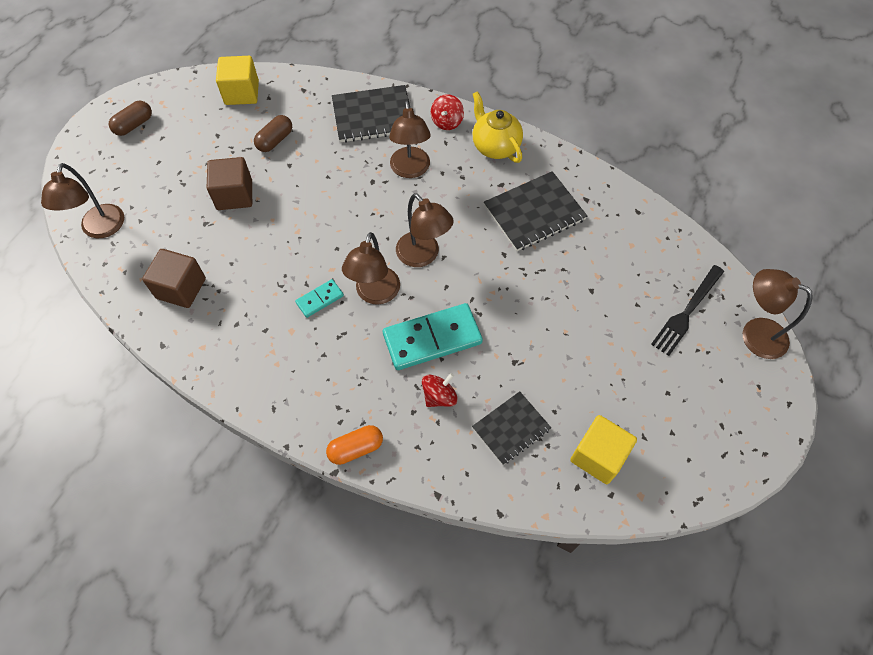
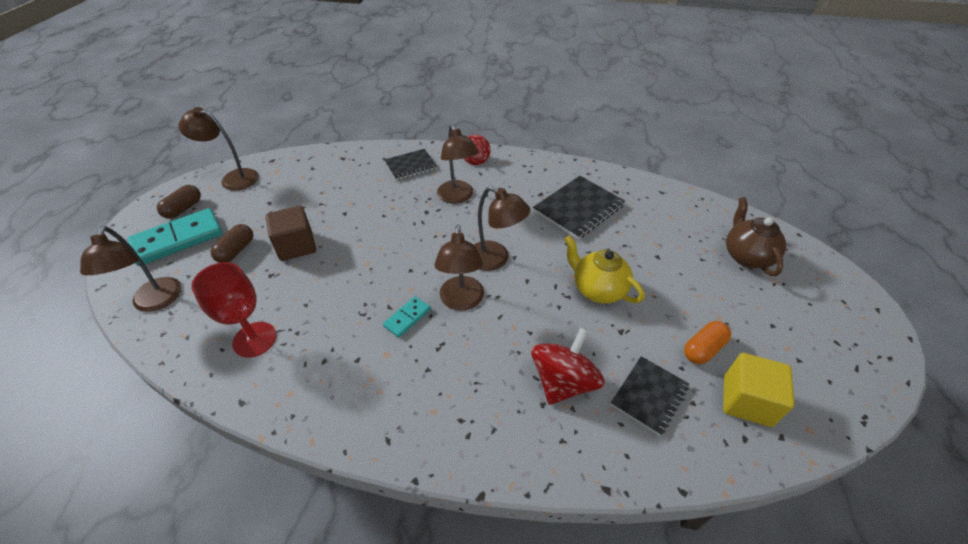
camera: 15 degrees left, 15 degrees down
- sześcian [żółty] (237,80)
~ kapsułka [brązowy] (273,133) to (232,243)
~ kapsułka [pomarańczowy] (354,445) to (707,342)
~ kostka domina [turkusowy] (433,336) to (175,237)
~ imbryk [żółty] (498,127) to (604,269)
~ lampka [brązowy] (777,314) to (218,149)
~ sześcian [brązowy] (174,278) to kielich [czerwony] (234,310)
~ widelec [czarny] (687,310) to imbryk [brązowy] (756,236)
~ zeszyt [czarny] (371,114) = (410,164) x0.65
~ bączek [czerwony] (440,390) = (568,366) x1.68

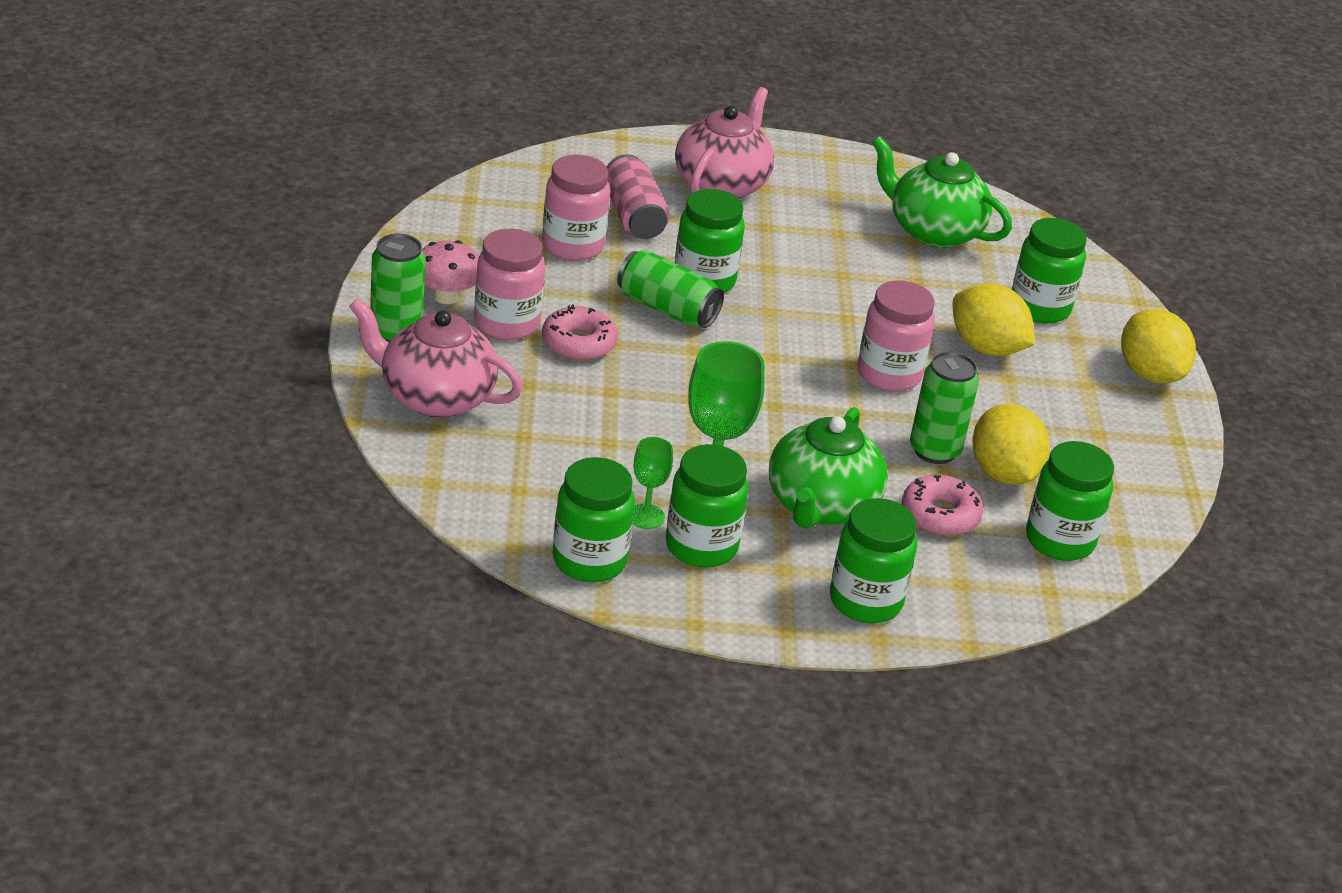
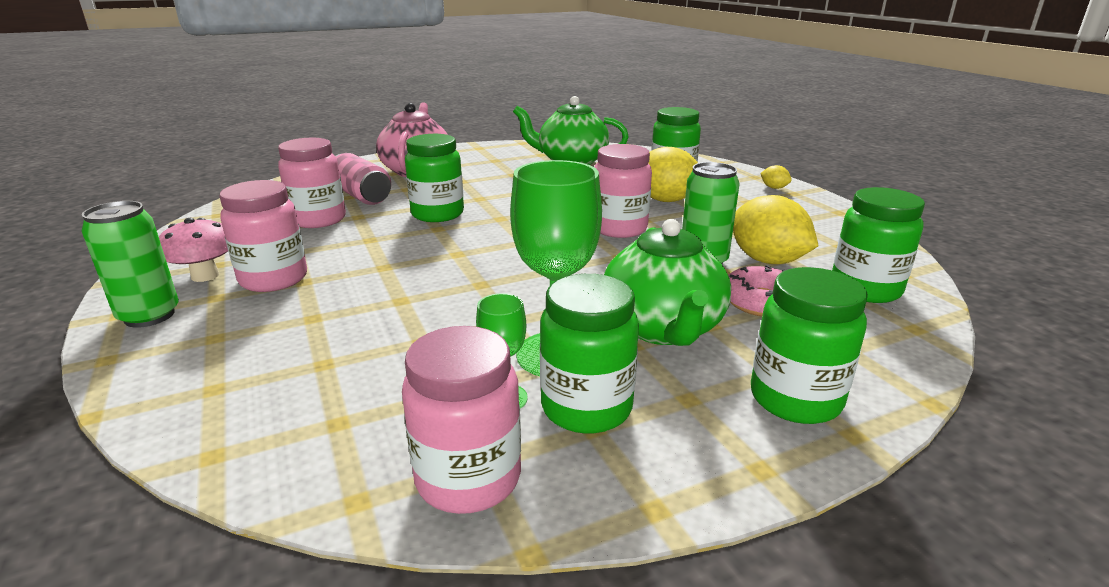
camera: 20 degrees left, 10 degrees down
- imbryk [różowy] (436,358)
- donut [różowy] (580,332)
- puszka [zielony] (670,289)
~ słoik [zielony] (594,519) to słoik [różowy] (461,420)
~ cytryna [żółty] (1158,346) = (776,177) x0.45

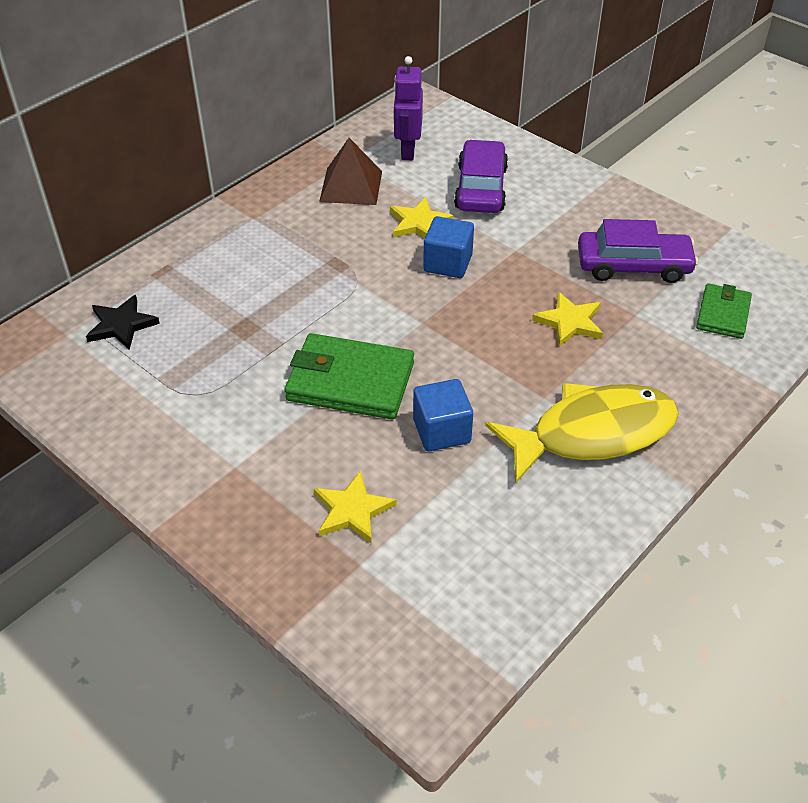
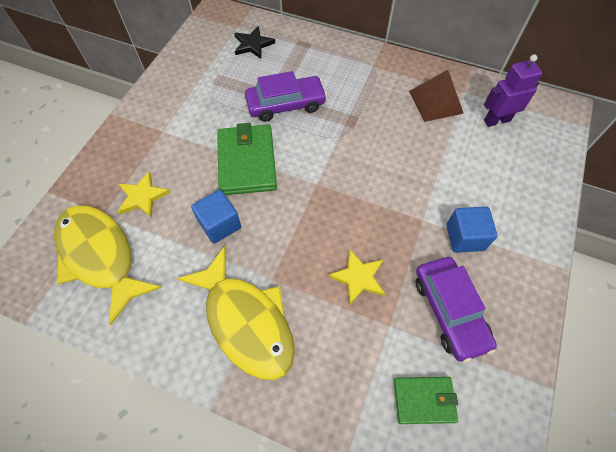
camera: 70 degrees right, 15 degrees up
- gwiazda [żółty] (421,217)
+ ryba [żółty] (108,265)
~ sześcian [niebieski] (448,247) to (472,229)
~ samochód [fioletowy] (481,176) to (286,96)

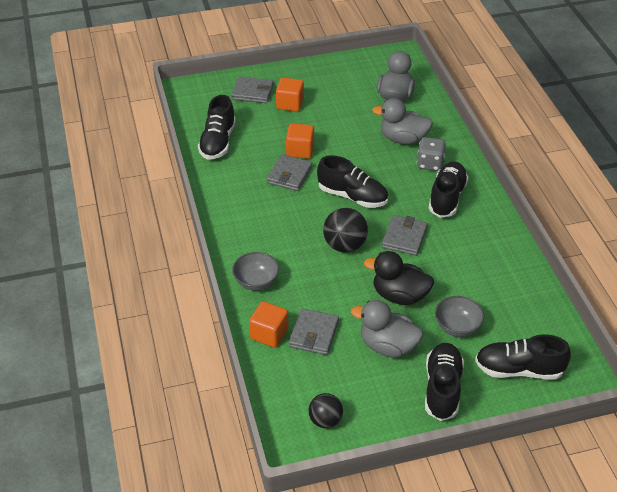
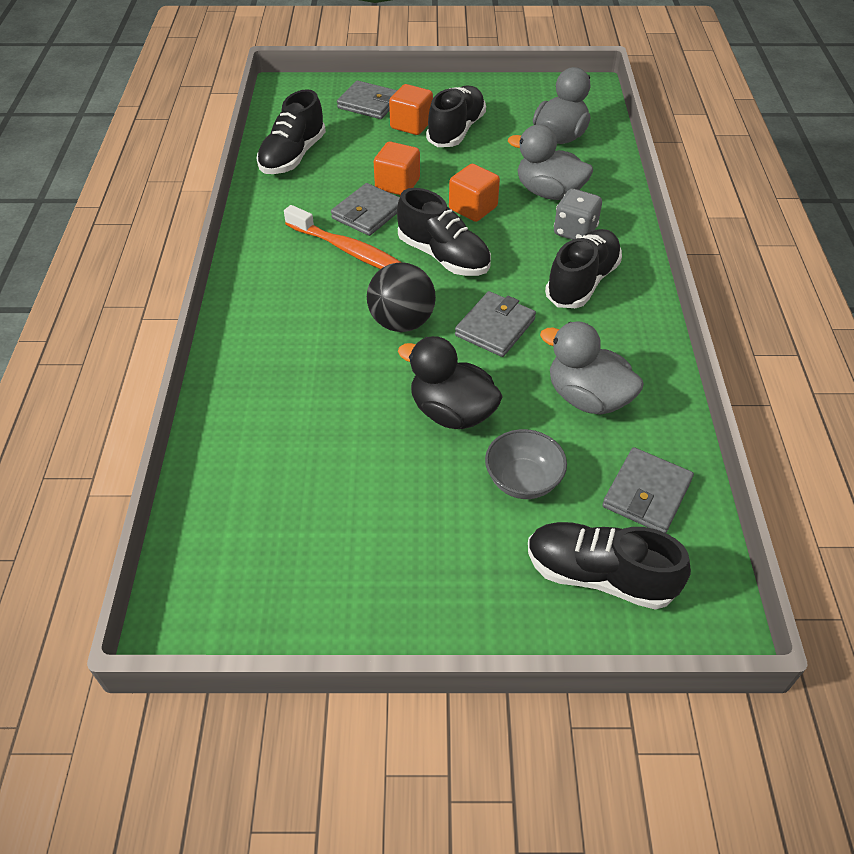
camera: 15 degrees right, 5 degrees up
- miska [szary] (255,271)
- piłka [czarny] (326,410)
+ szczoteczka do zębów [pomarańczowy] (342,237)
~ sześcian [pomarańczowy] (269,324) to (474,193)
~ portfel [szary] (314,331) to (648,490)
~ kaczka [szary] (387,328) to (592,368)
~ but [czarny] (444,382) to (456,116)

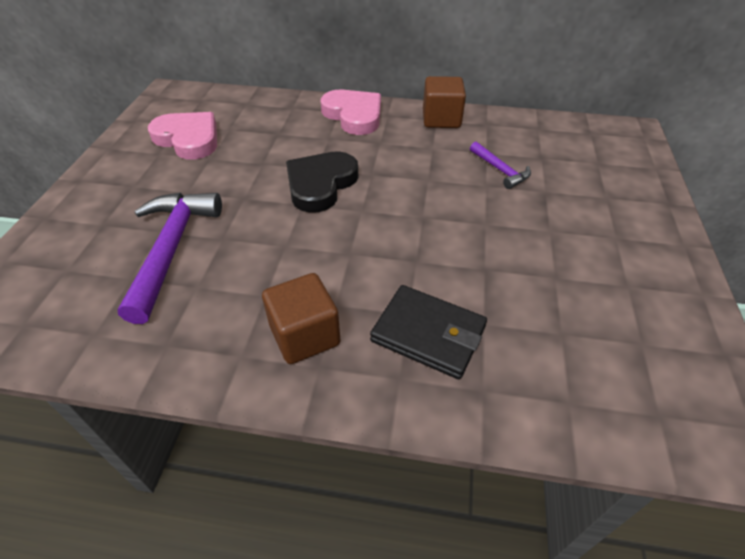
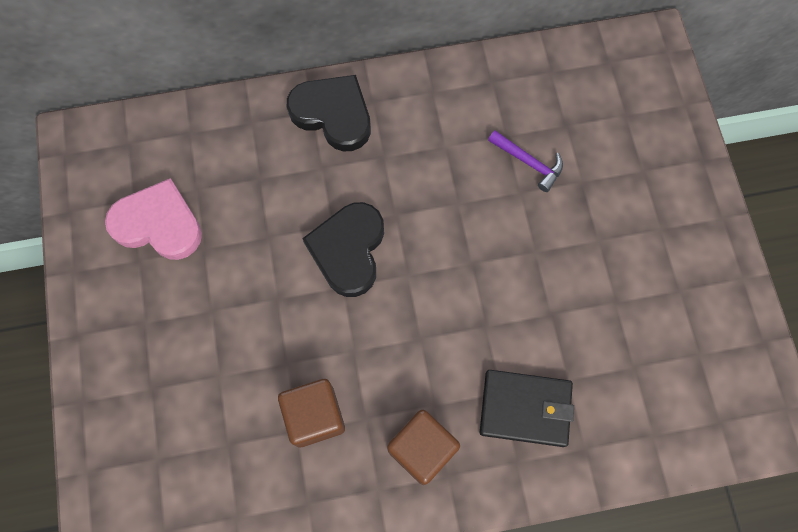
camera: 20 degrees left, 25 degrees up
- młotek [fioletowy] (170,258)
~ sześcian [brązowy] (444,102) to (311,413)
~ serce [różowy] (351,112) to serce [czarny] (329,113)

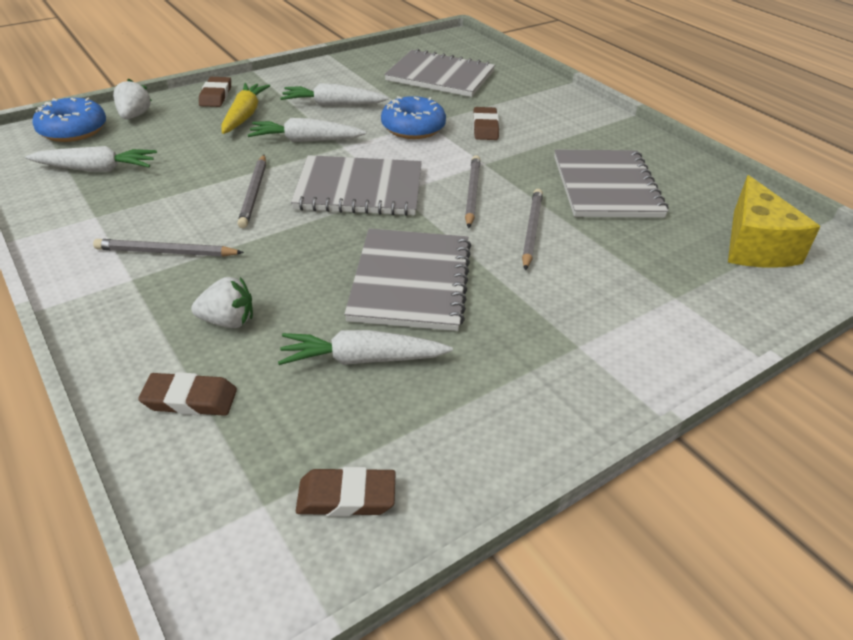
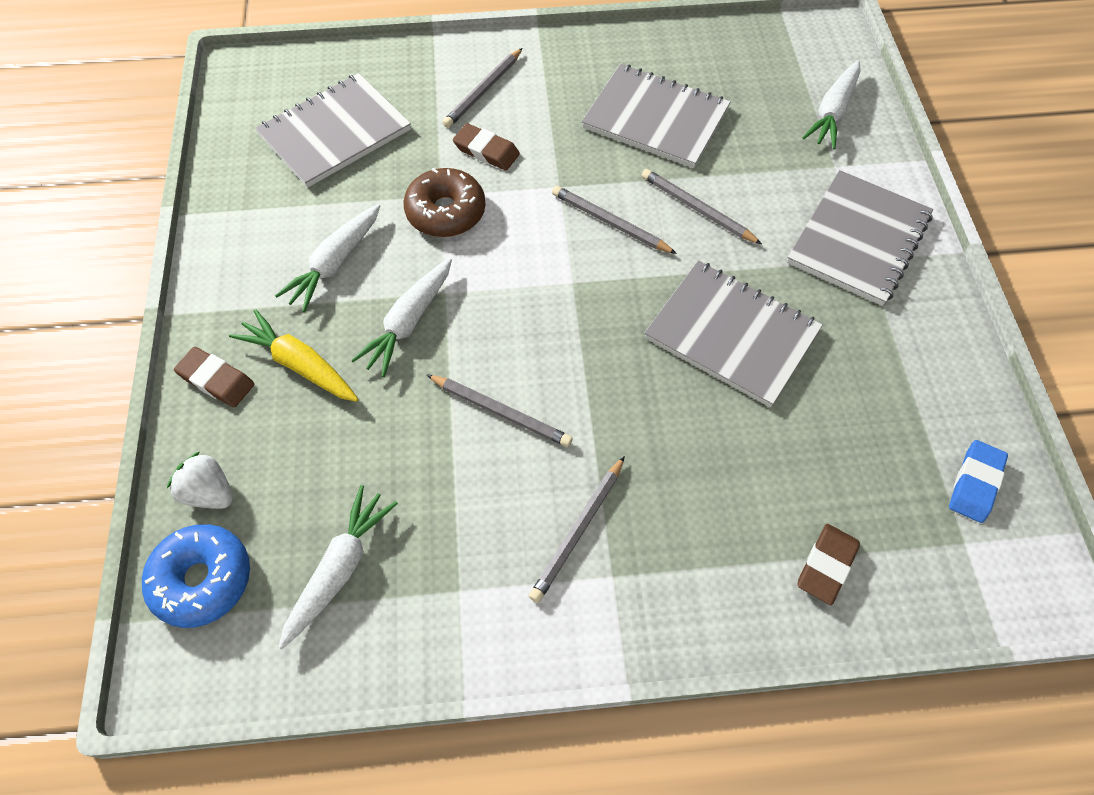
camera: 60 degrees left, 20 degrees up
- truskawka [biały] (222,302)
- ser [żółty] (774,221)
+ ołówek [szary] (483,88)
~ marchewka [biały] (365,347) to (831,104)
~ zeszyt [szary] (356,185) to (860,238)
~ gumka do mazania [brązowy] (346,492) to gumka do mazania [niebieski] (978,481)
~ donut [niebieski] (413,117) to donut [brązowy] (444,202)

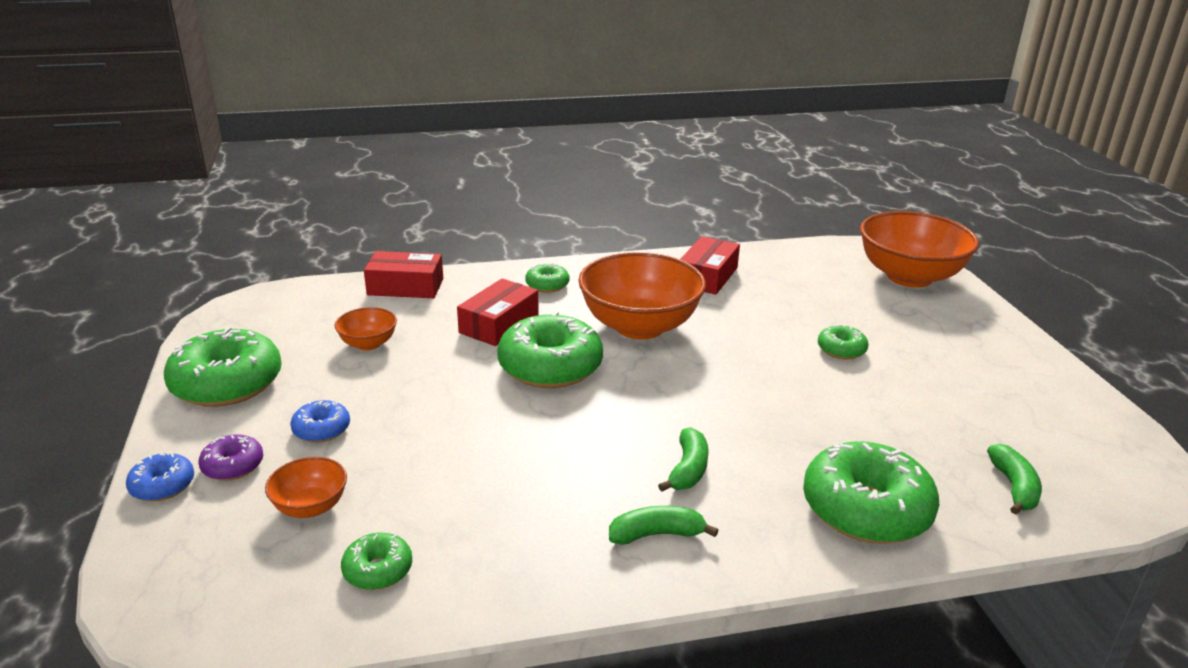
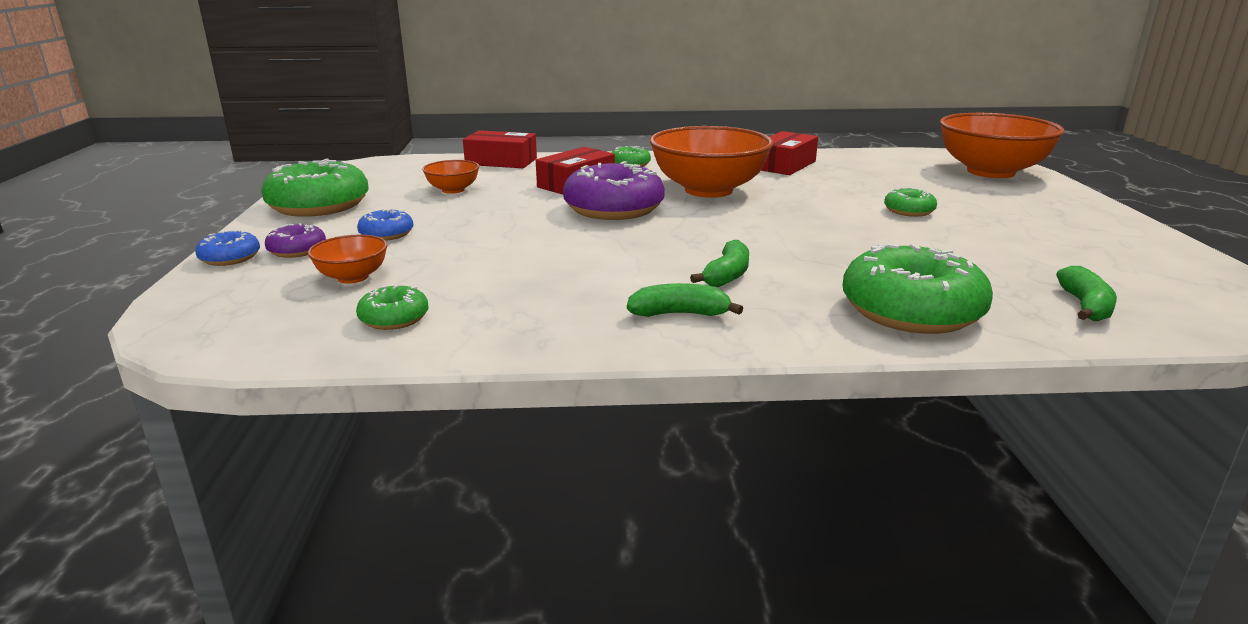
camera: 10 degrees right, 5 degrees down
~ donut [zielony] (550,349) to donut [fioletowy] (614,190)

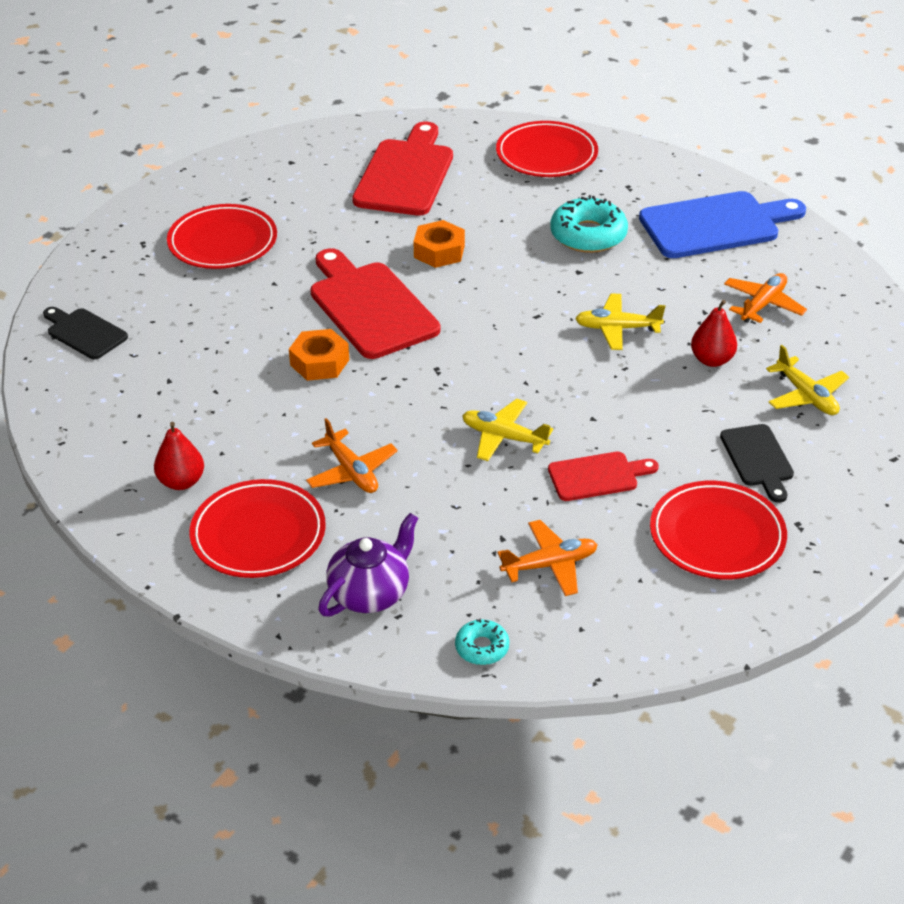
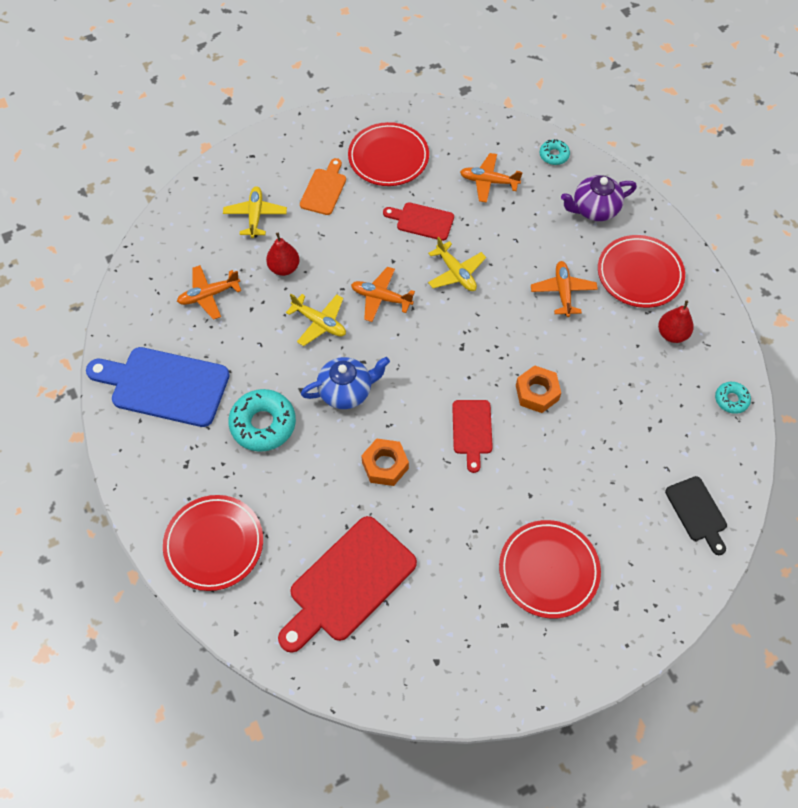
camera: 150 degrees left, 20 degrees up
+ imbryk [niebieski] (345,383)
+ samolot [pomarańczowy] (383,294)
+ donut [turkusowy] (733,398)
~ deska do krojenia [czarny] (757,463) to deska do krojenia [pomarańczowy] (323,186)
~ deska do krojenia [czerwony] (375,303) = (472,436) x0.54

